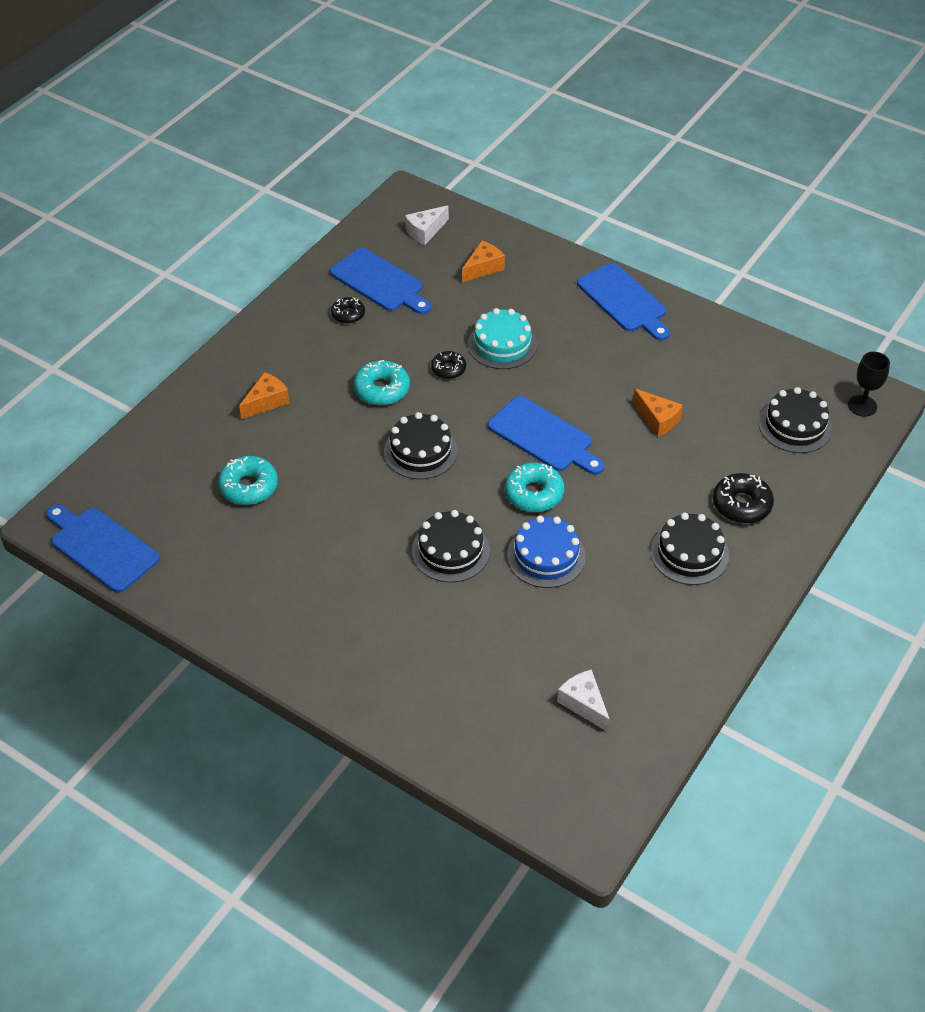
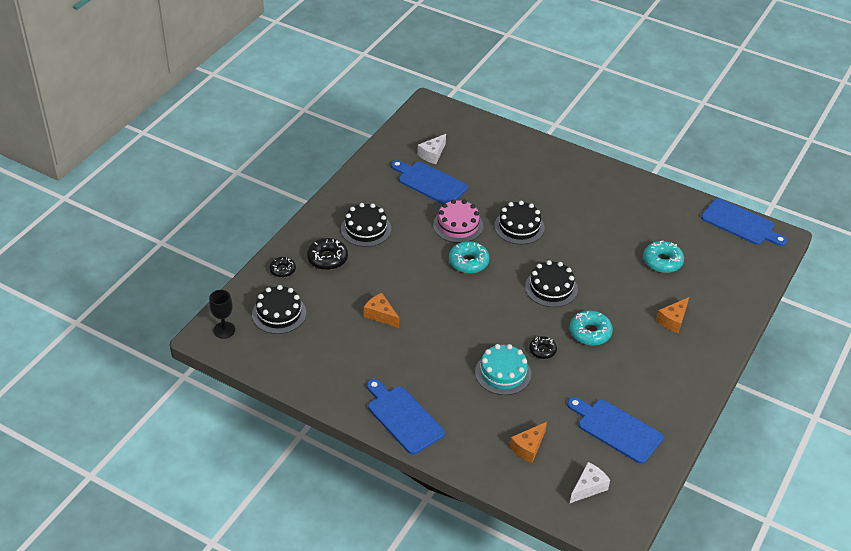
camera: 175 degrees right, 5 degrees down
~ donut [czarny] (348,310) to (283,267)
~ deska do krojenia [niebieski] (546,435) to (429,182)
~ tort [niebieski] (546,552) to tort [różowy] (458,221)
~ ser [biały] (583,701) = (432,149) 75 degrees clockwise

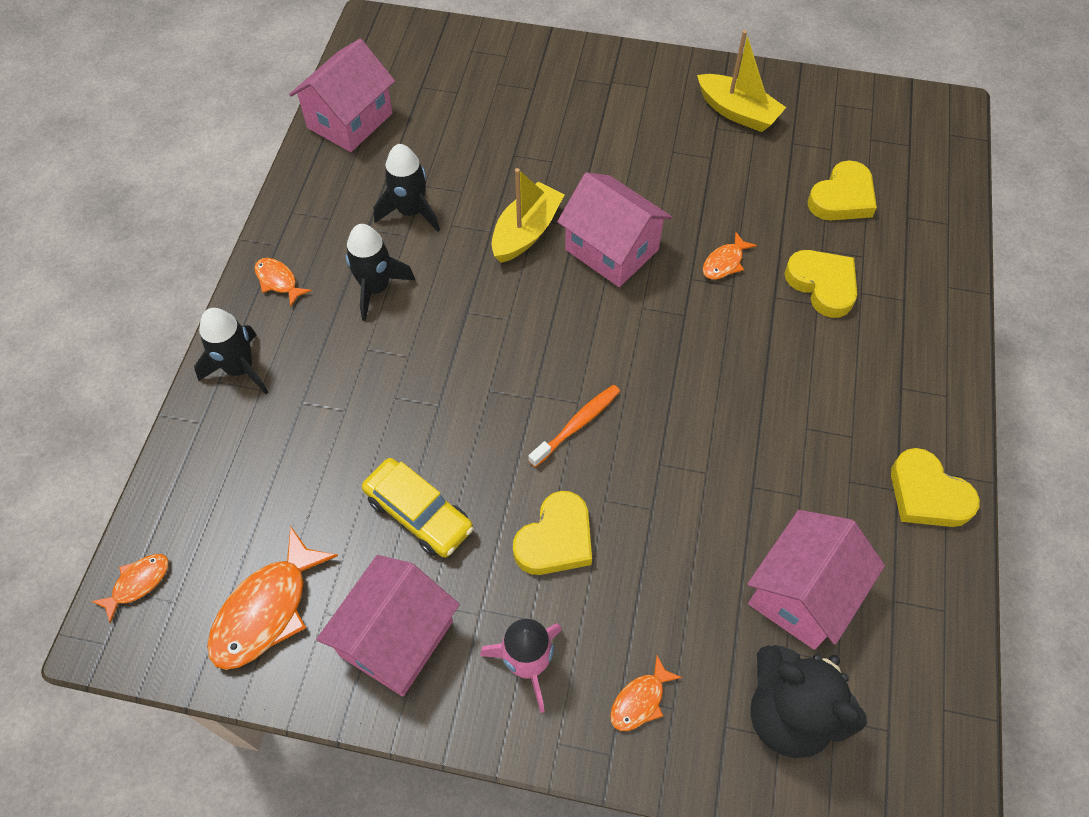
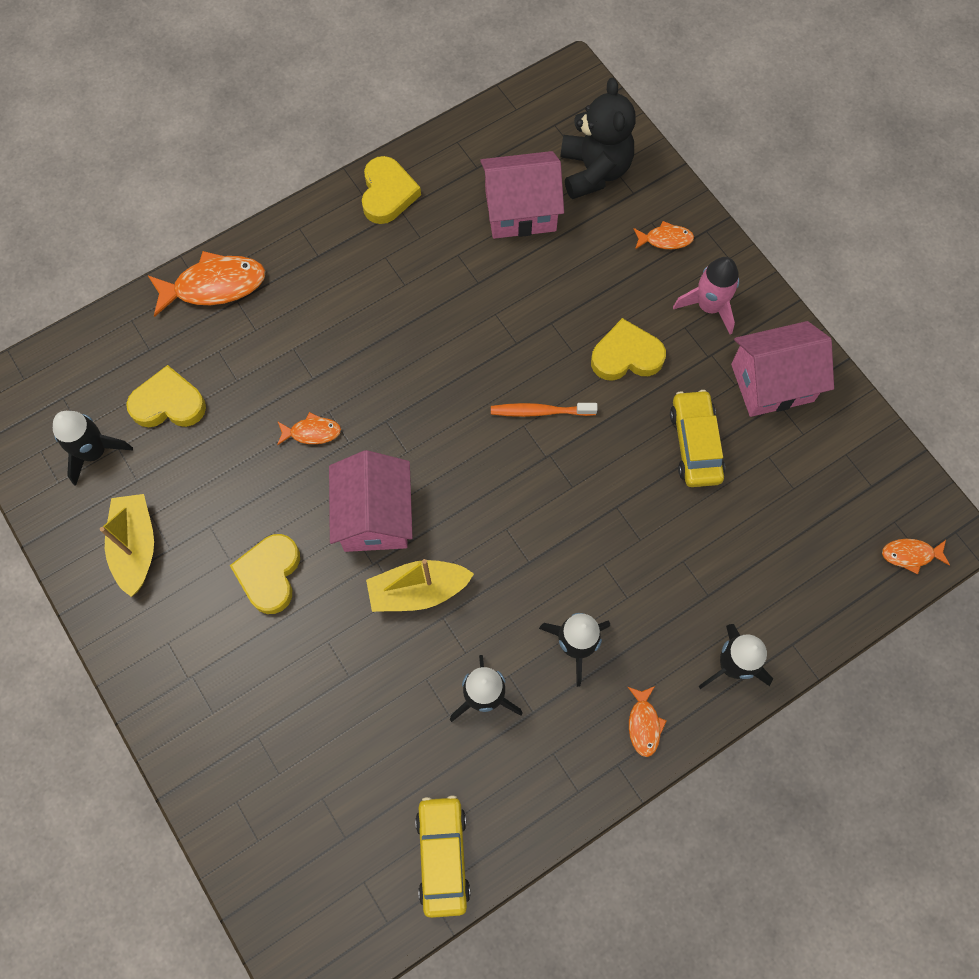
camera: 135 degrees left, 10 degrees up
+ rakieta [czarny] (93,448)
~ ryba [pomarańczowy] (272,597) to (207,284)
~ serce [żółty] (821,284) to (265,574)
~ domek [różowy] (342,95) to samochód [żółty] (442,856)

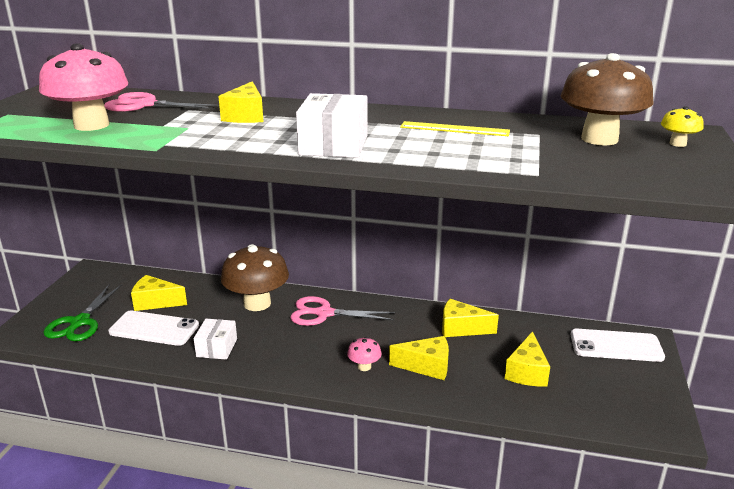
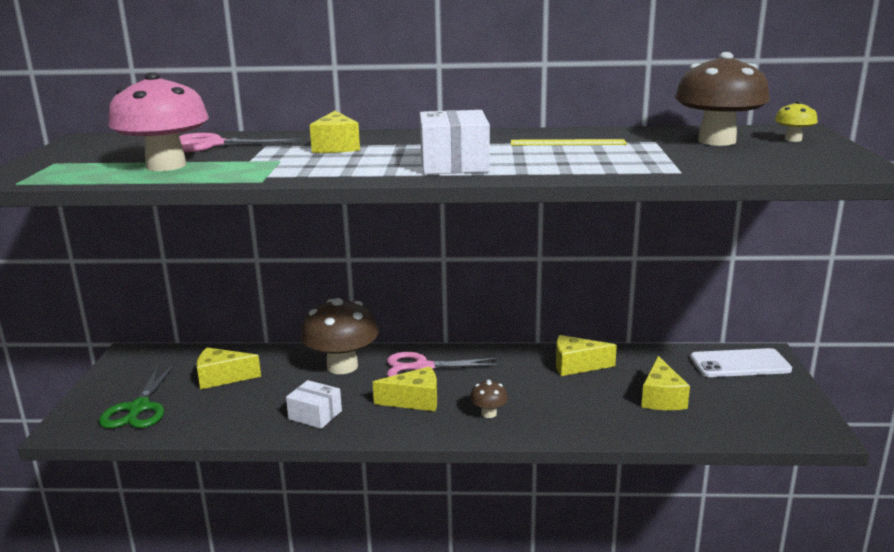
camera: 10 degrees left, 5 degrees down
- telefon [biały] (153,328)
~ ser [żółty] (419,358) to (405,388)
~ grzyb [różowy] (364,354) to grzyb [brązowy] (489,399)
~ pudełko [biały] (215,339) = (314,404) 60 degrees counterclockwise

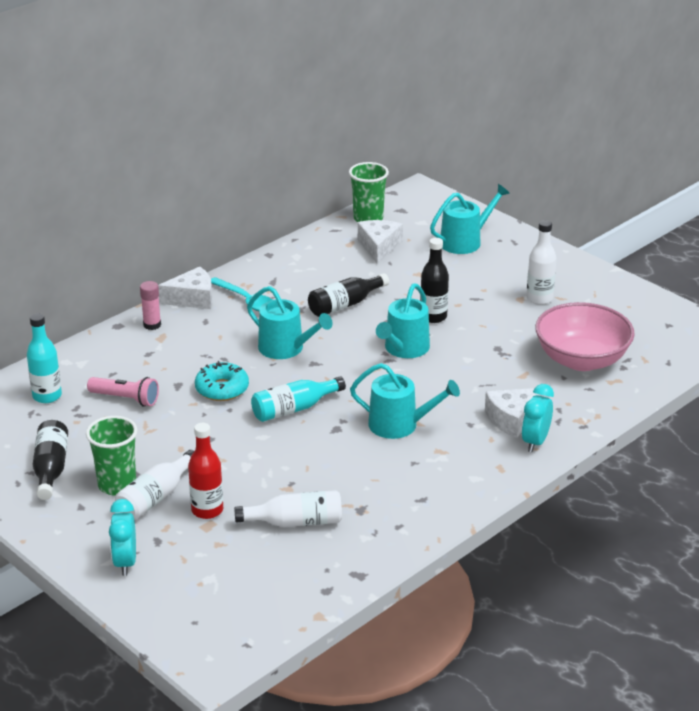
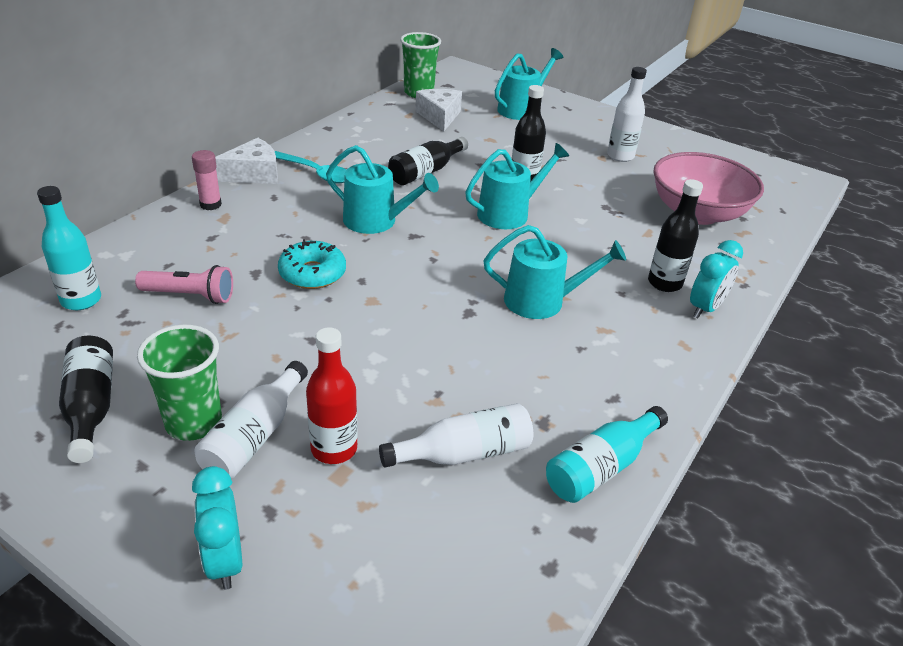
camera: 15 degrees left, 5 degrees up
~ butelka [turkusowy] (298,399) to (607,454)
~ ser [biały] (514,413) to butelka [czarny] (675,235)
~ konewka [turkusowy] (403,320) = (517,186) 135 degrees counterclockwise
~ budzik [turkusowy] (538,418) = (716,279) 150 degrees counterclockwise

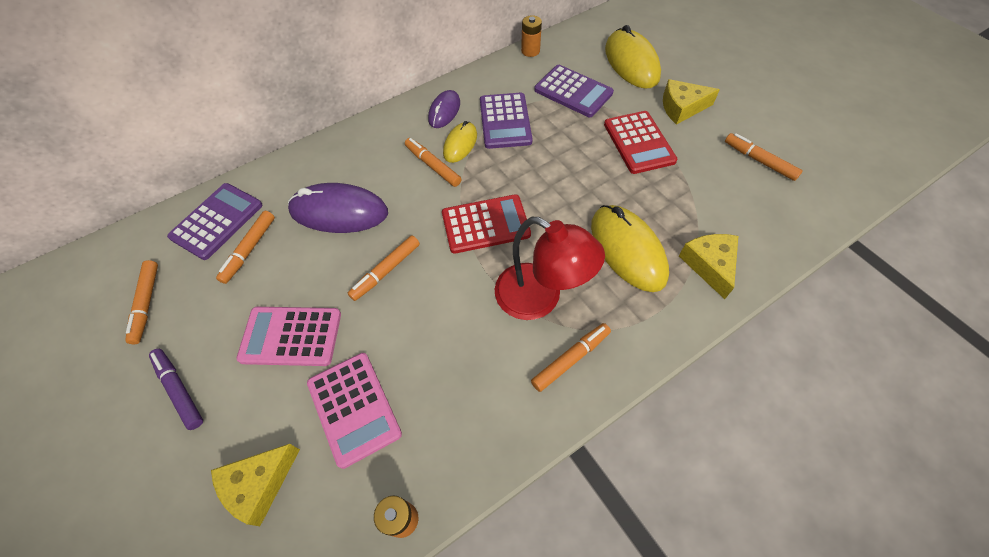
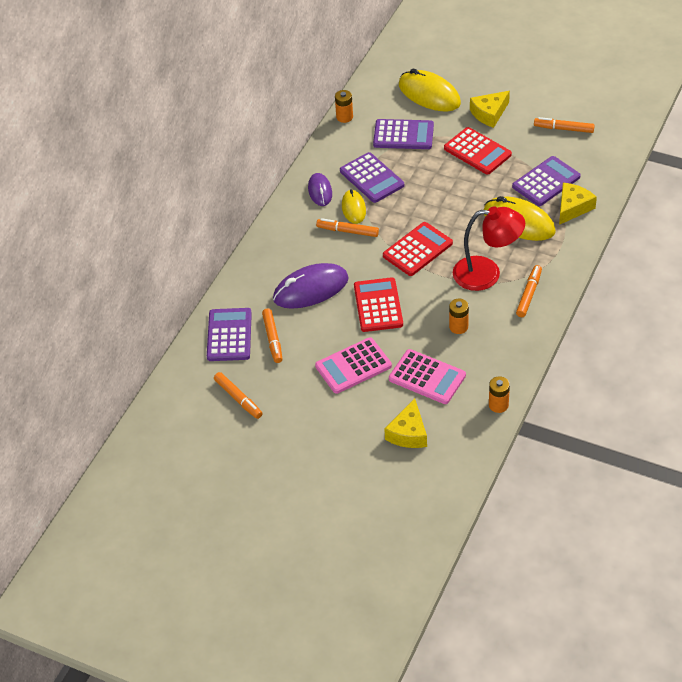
camera: 30 degrees left, 10 degrees down
- flamaster [fioletowy] (176,389)
+ bateria [pomarańczowy] (459,316)
+ kalkulator [fioletowy] (546,181)
~ flamaster [pomarańczowy] (384,268) to kalkulator [czerwony] (378,304)
~ ser [żółty] (708,266) = (578,204) 75 degrees clockwise

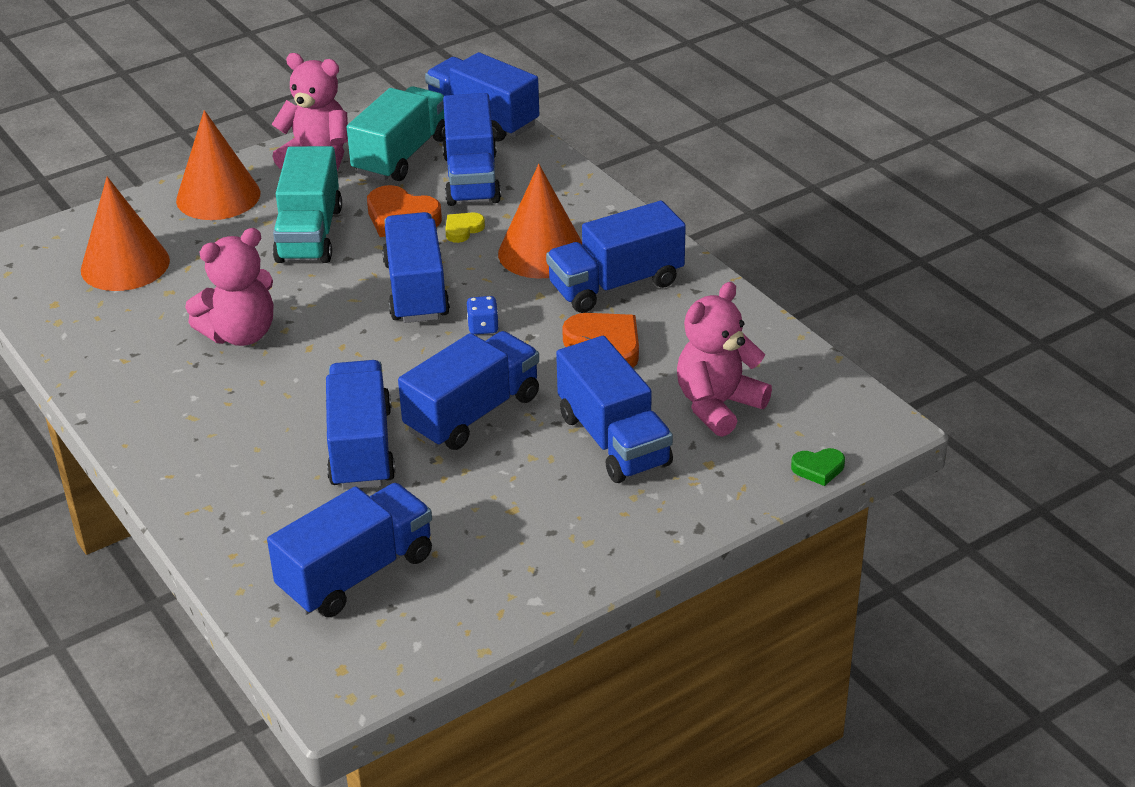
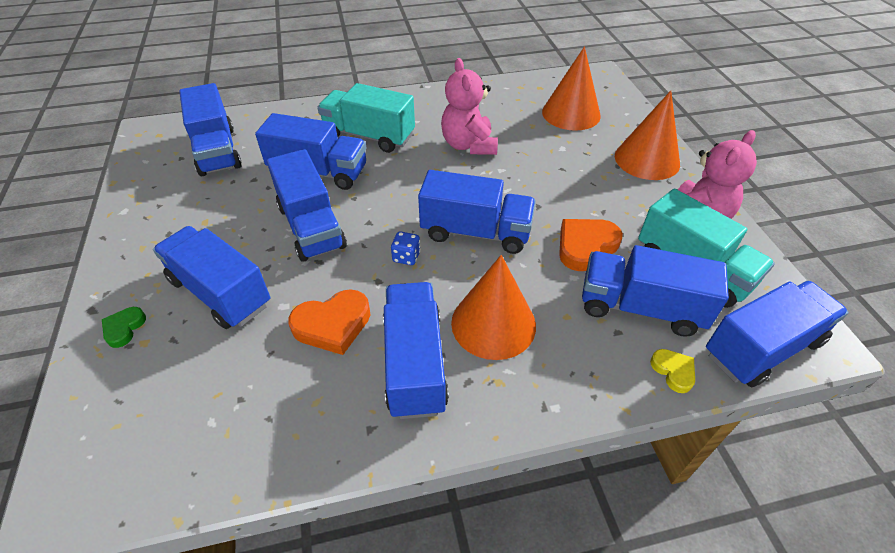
camera: 110 degrees right, 10 degrees up
- miś [różowy] (724,359)
~ ciężarówka [turkusowy] (307,204) to (366,118)
~ serce [żółty] (465,227) to (672,371)
~ serce [zielony] (818,467) to (124,327)
~ ciężarówka [niebieski] (614,409) = (211,277) 45 degrees clockwise

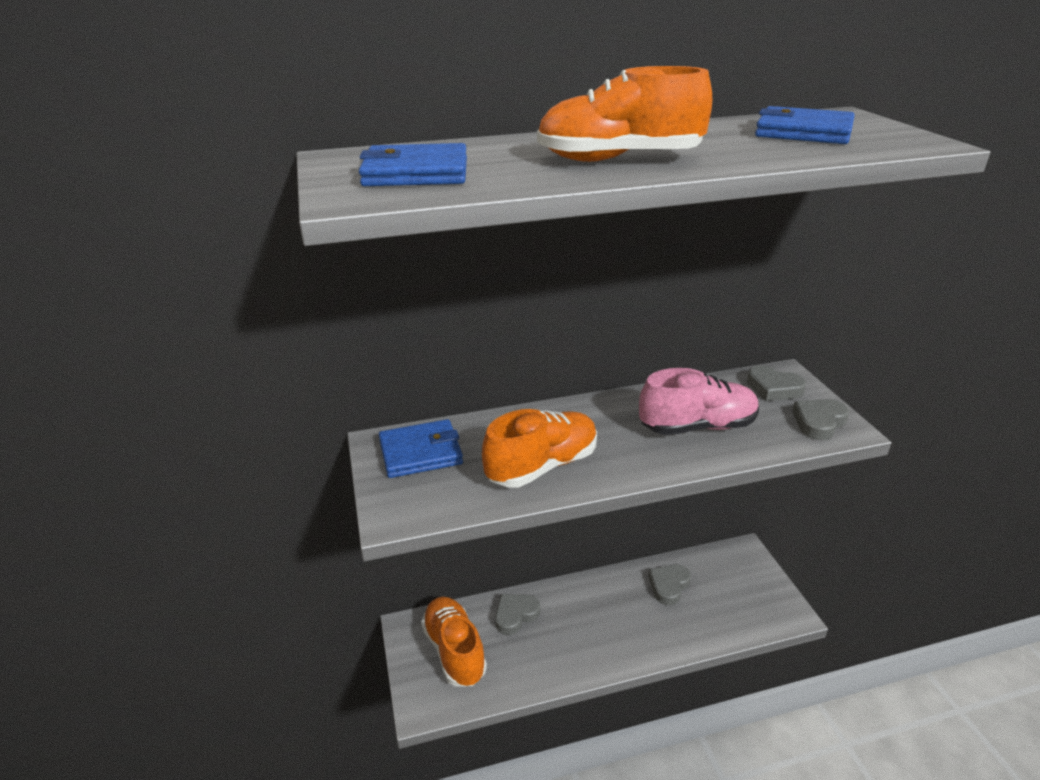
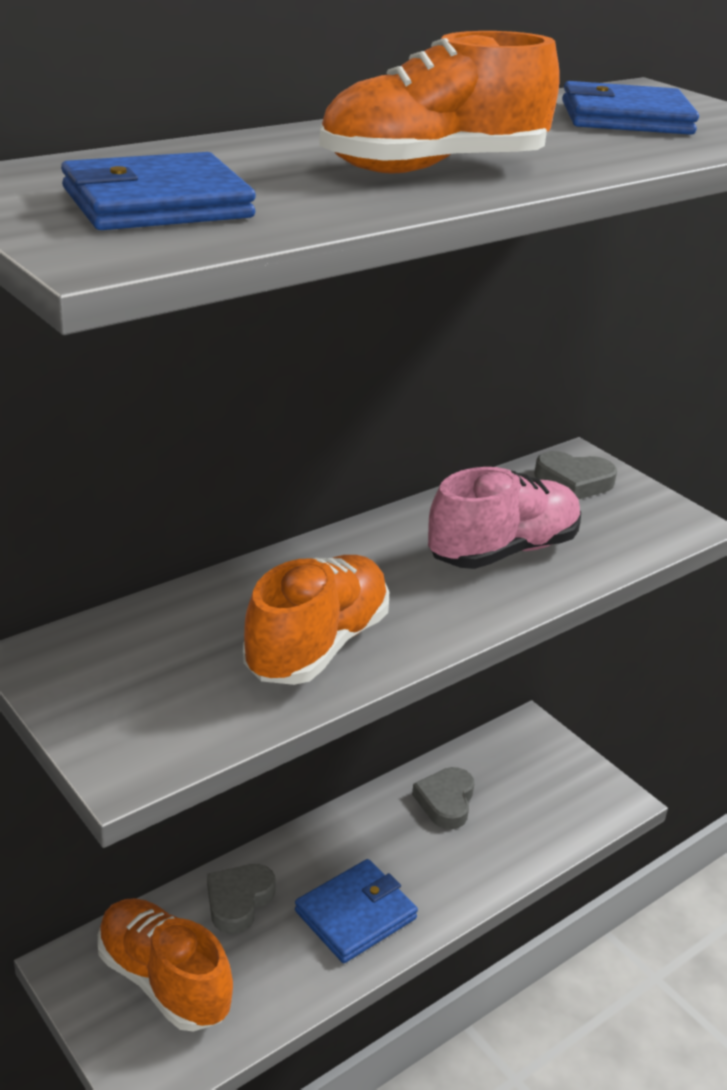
camera: 25 degrees left, 0 degrees up
- serce [szary] (820,419)
~ portfel [niebieski] (421,448) to (356,911)

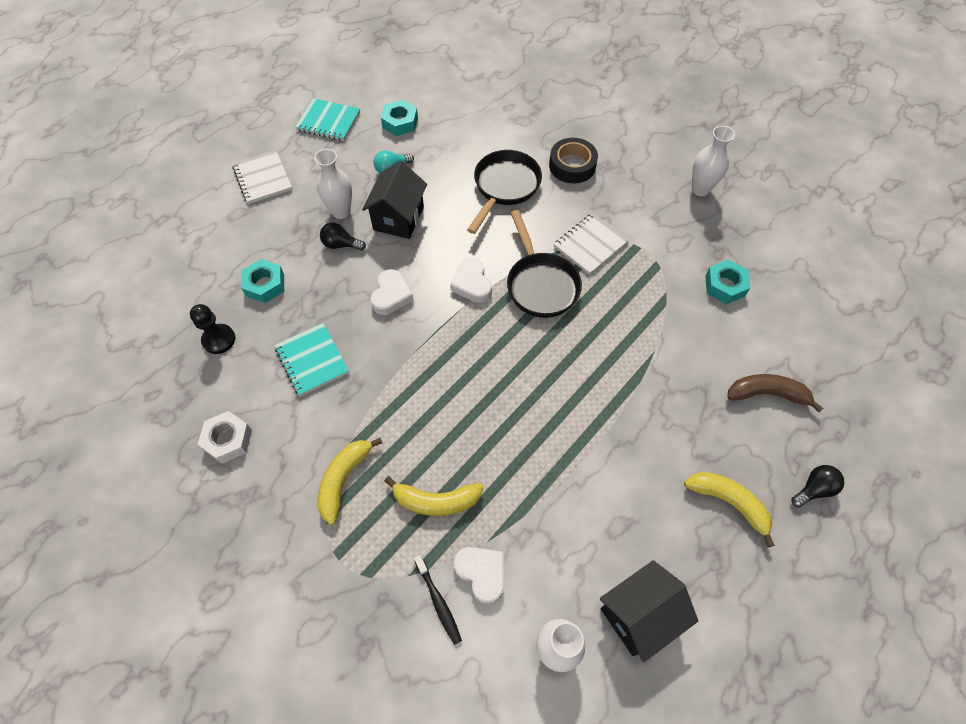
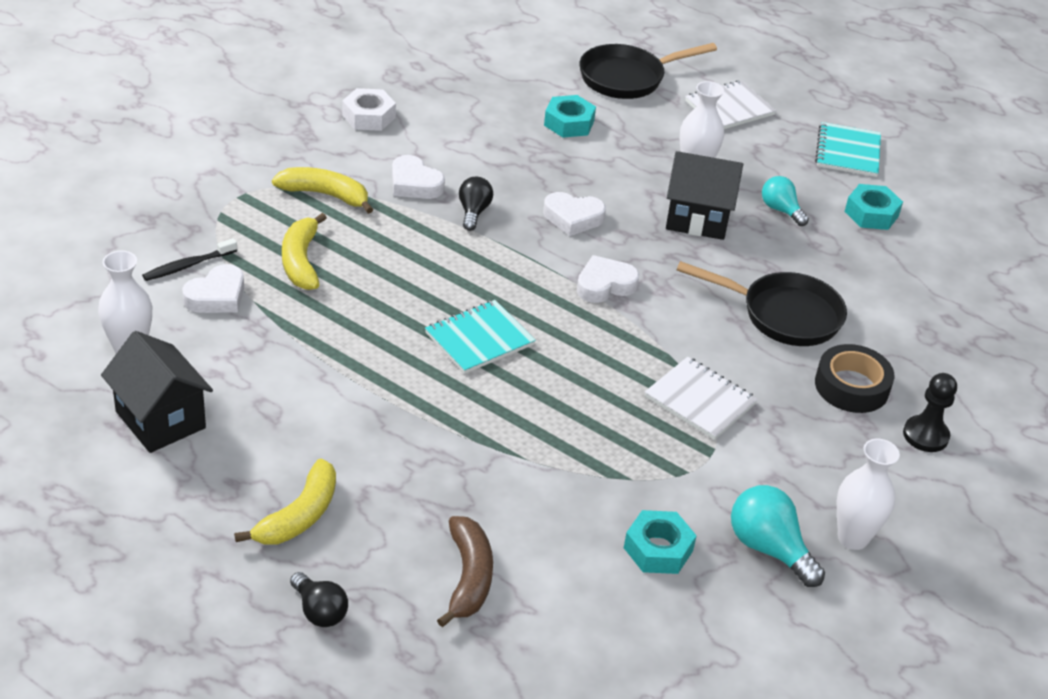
camera: 80 degrees right, 20 degrees down
+ serce [biały] (418,177)
+ żarówka [turkusowy] (778,536)
~ pionek [czarny] (212,329) to (930,412)
~ zeszyt [turkusowy] (312,359) to (480,337)
~ żarówka [czarny] (343,237) to (476,204)
~ patelnia [czarny] (544,264) to (648,71)

